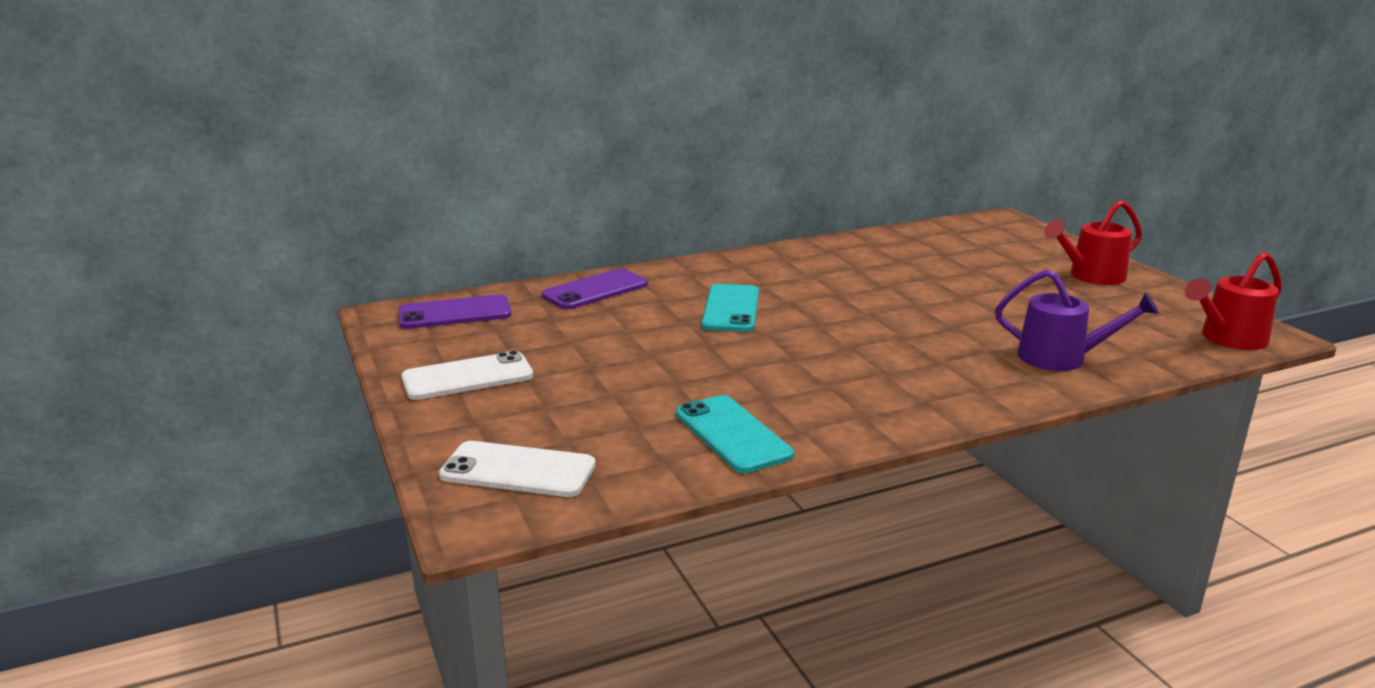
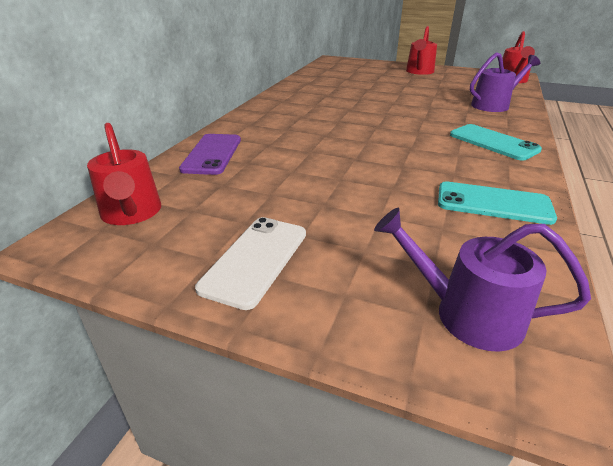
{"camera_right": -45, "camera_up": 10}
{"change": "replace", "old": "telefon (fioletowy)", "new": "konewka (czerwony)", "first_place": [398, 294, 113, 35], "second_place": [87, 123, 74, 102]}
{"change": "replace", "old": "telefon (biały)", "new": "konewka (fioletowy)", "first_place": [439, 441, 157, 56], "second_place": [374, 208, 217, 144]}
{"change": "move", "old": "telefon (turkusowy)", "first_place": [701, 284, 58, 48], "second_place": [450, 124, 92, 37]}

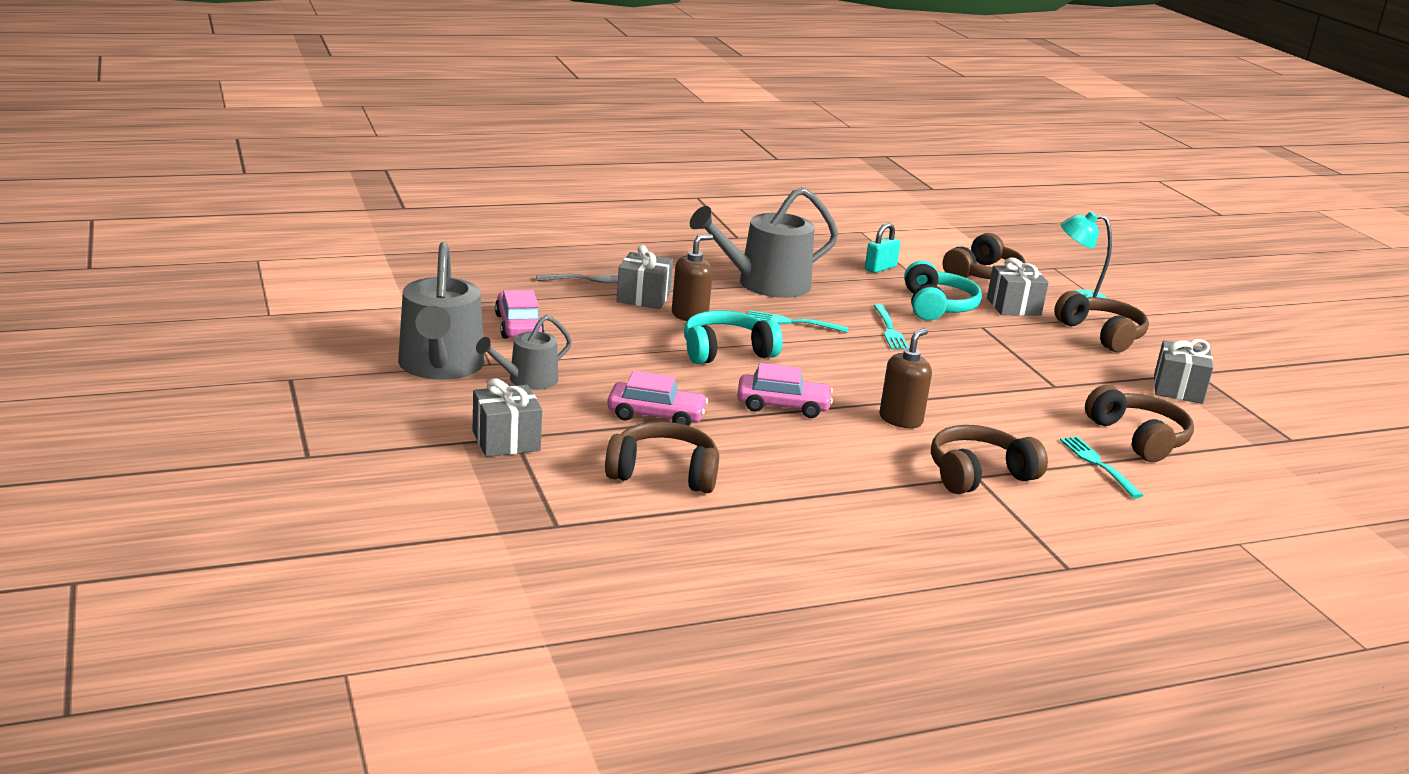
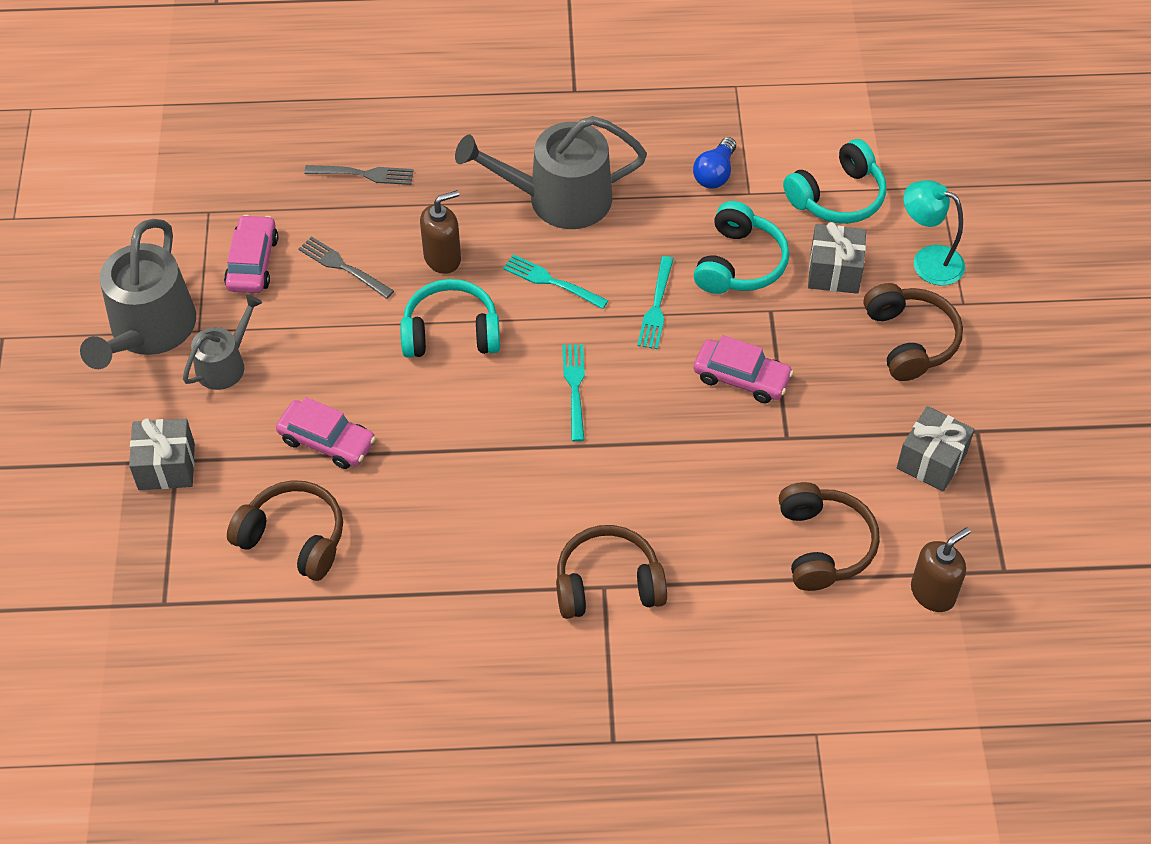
{"camera_right": 20, "camera_up": 30}
{"change": "rotate", "old": "konewka (szary)", "first_place": [476, 315, 96, 75], "second_place": [183, 295, 80, 95], "degrees": 150}
{"change": "insert", "new": "widelec (szary)", "second_place": [298, 236, 96, 63]}
{"change": "move", "old": "widelec (turkusowy)", "first_place": [1060, 436, 84, 62], "second_place": [562, 344, 23, 98]}
{"change": "replace", "old": "kłódka (turkusowy)", "new": "żarówka (niebieski)", "first_place": [865, 223, 35, 50], "second_place": [693, 137, 43, 52]}
{"change": "move", "old": "samochód (różowy)", "first_place": [737, 363, 96, 55], "second_place": [694, 335, 99, 68]}
{"change": "recolor", "old": "słuchawki (brązowy)", "new": "słuchawki (turkusowy)", "first_place": [942, 233, 84, 46], "second_place": [783, 139, 103, 85]}
{"change": "move", "old": "dozownik mydła (brązowy)", "first_place": [879, 328, 53, 100], "second_place": [911, 527, 60, 85]}
{"change": "delete", "old": "prezent (szary)", "first_place": [617, 245, 56, 64]}

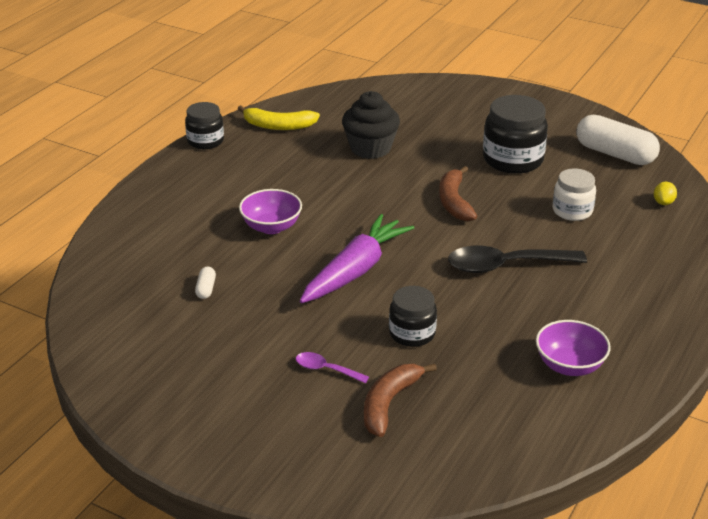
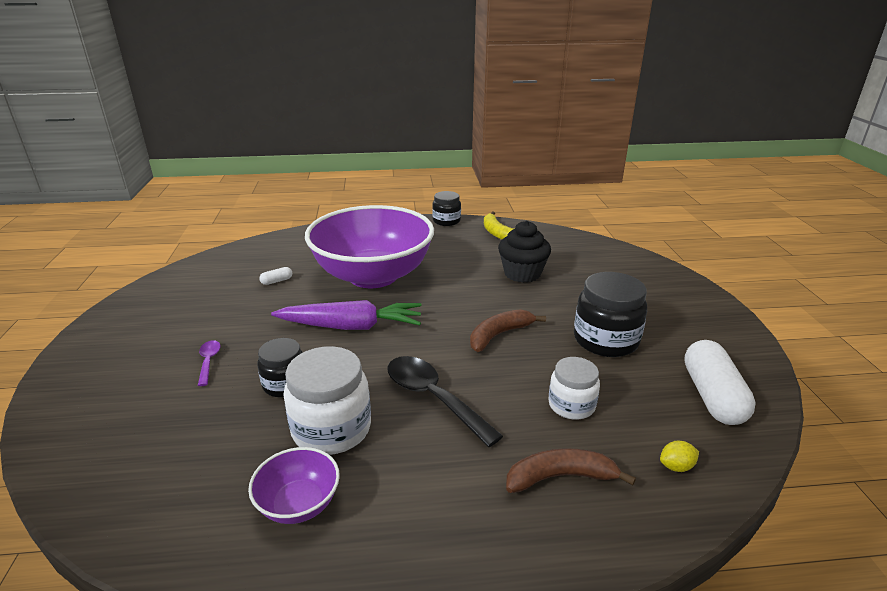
{"camera_right": 55, "camera_up": -5}
{"change": "insert", "new": "słoik (biały)", "second_place": [283, 346, 88, 109]}
{"change": "resize", "old": "miska (fioletowy)", "first_place": [239, 189, 63, 45], "second_place": [305, 205, 129, 83], "factor": 2.42}
{"change": "move", "old": "banan (brązowy)", "first_place": [364, 363, 73, 74], "second_place": [506, 448, 130, 45]}

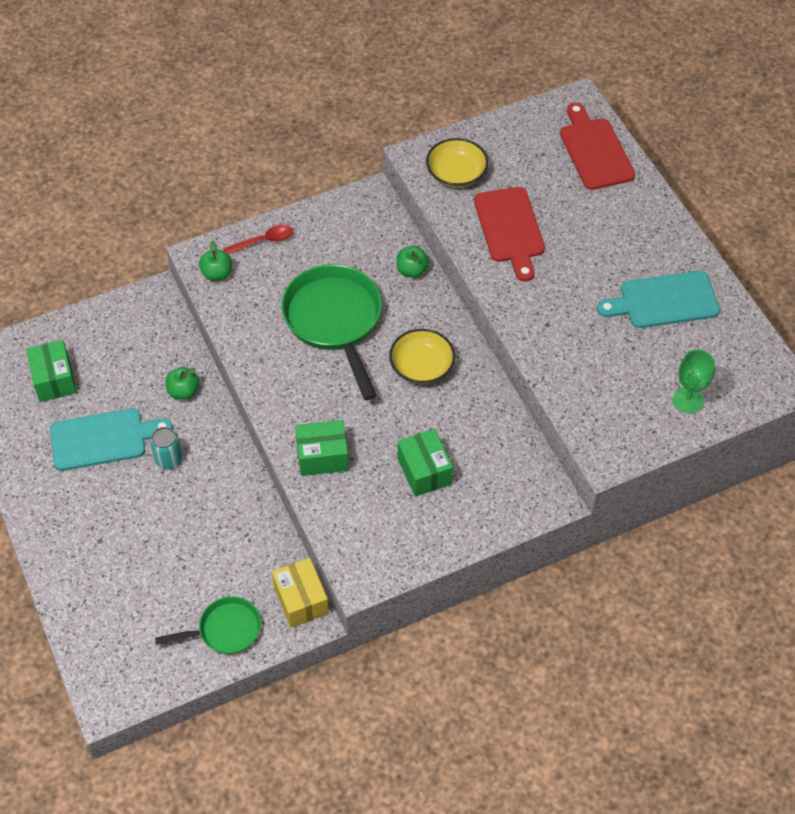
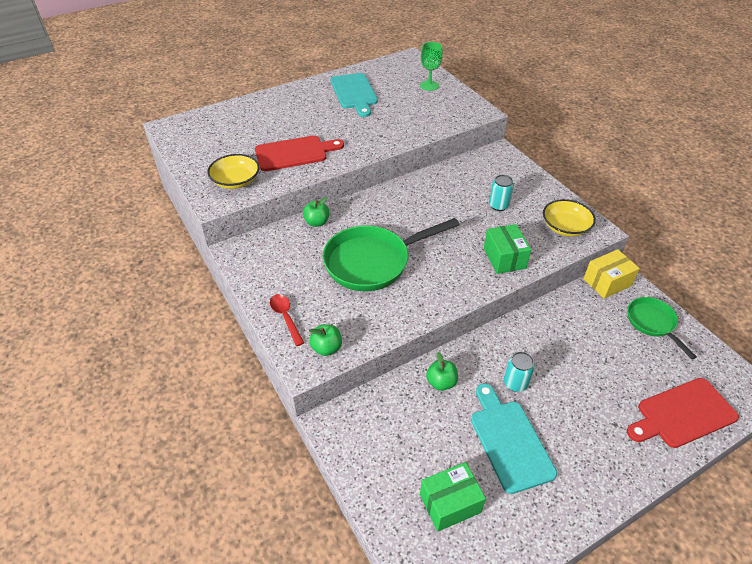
{"camera_right": -95, "camera_up": -10}
{"change": "replace", "old": "pudełko (zielony)", "new": "puszka (turkusowy)", "first_place": [398, 429, 55, 68], "second_place": [489, 175, 25, 36]}
{"change": "move", "old": "miska (żółty)", "first_place": [389, 329, 66, 55], "second_place": [543, 199, 53, 38]}
{"change": "move", "old": "deska do krojenia (czerwony)", "first_place": [560, 103, 75, 87], "second_place": [627, 378, 112, 70]}

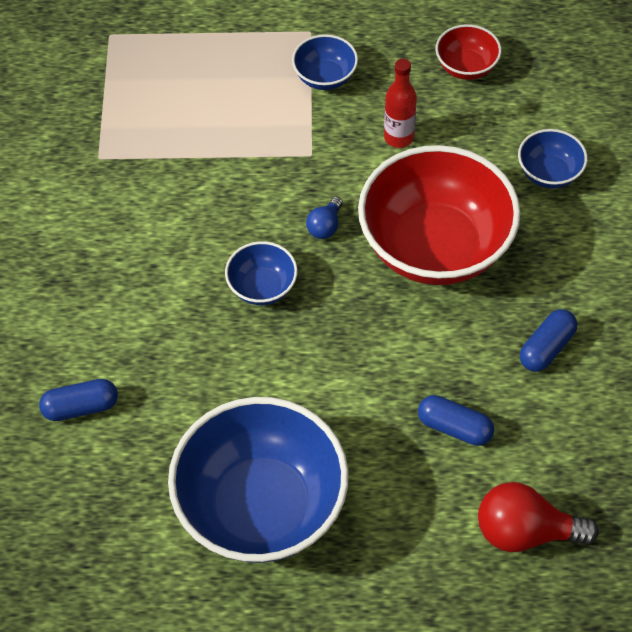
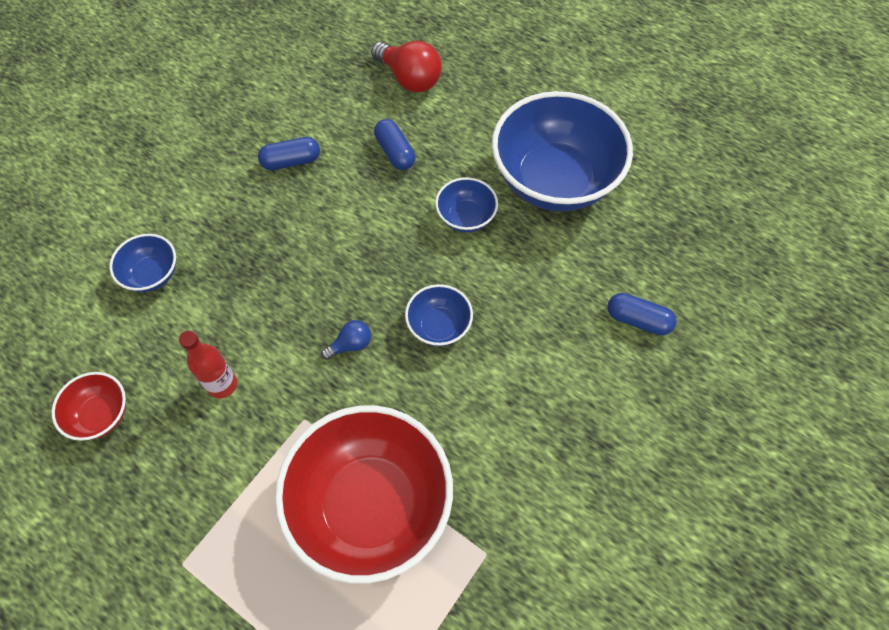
{"camera_right": -145, "camera_up": 5}
{"change": "move", "old": "miska (czerwony)", "first_place": [358, 145, 162, 140], "second_place": [275, 405, 178, 179]}
{"change": "move", "old": "miska (niebieski)", "first_place": [292, 34, 66, 56], "second_place": [435, 177, 63, 56]}

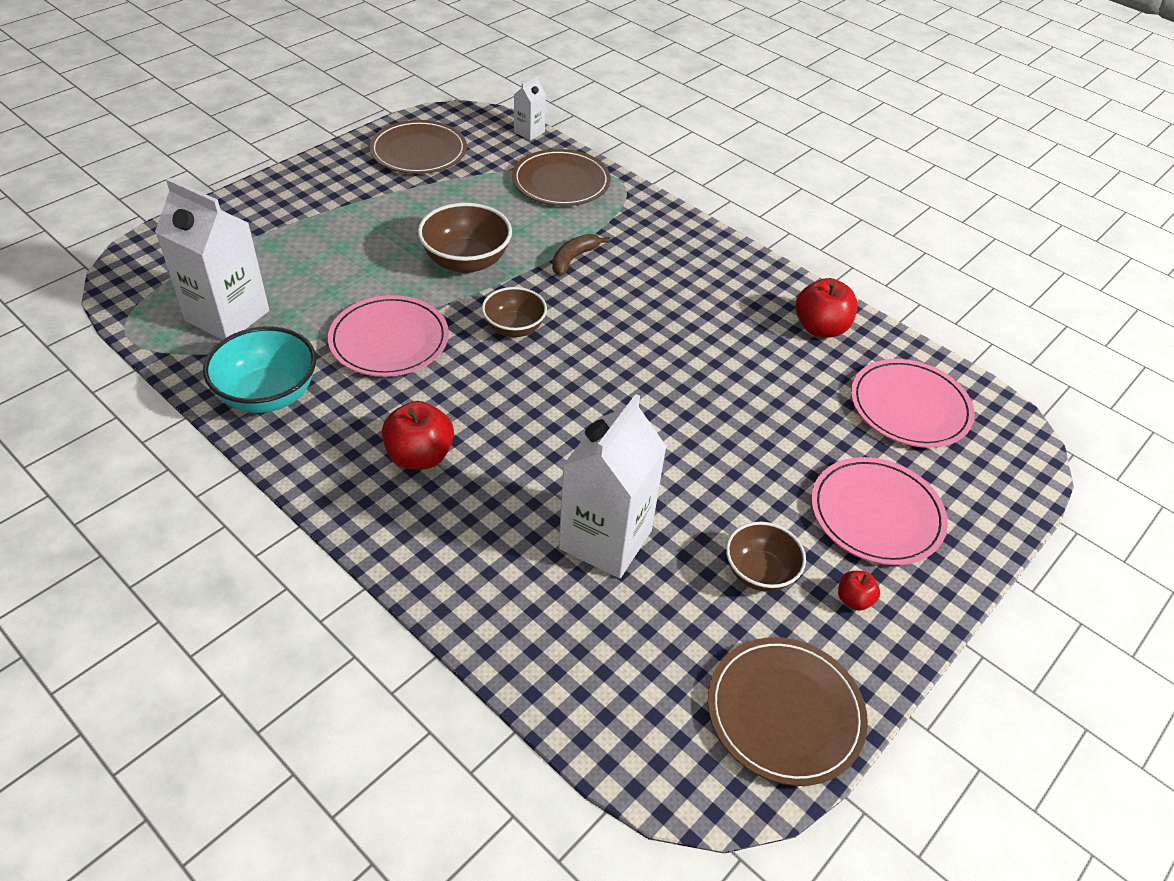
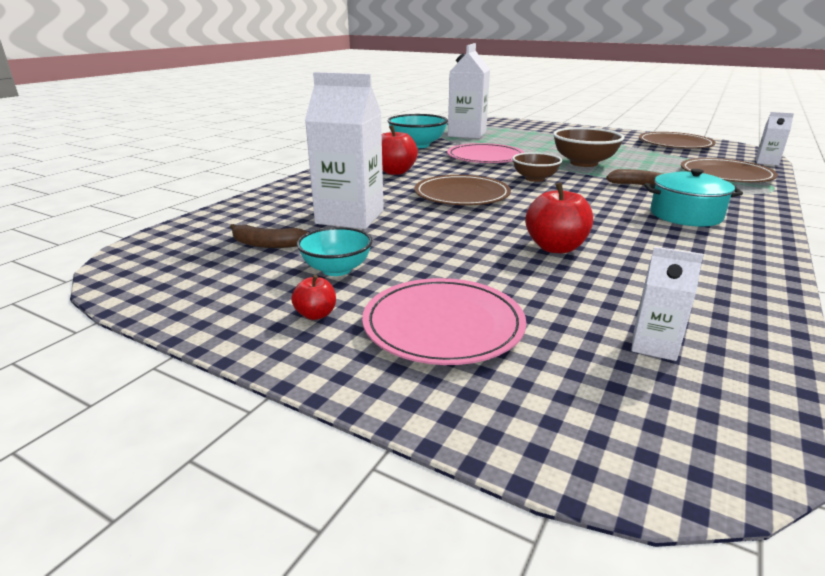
{"camera_right": 80, "camera_up": -20}
{"change": "insert", "new": "banan (brązowy)", "second_place": [230, 224, 79, 24]}
{"change": "recolor", "old": "miska (brązowy)", "new": "miska (turkusowy)", "first_place": [726, 522, 80, 70], "second_place": [297, 227, 76, 49]}
{"change": "move", "old": "talerz (brązowy)", "first_place": [708, 637, 160, 149], "second_place": [414, 175, 97, 30]}
{"change": "move", "old": "jabłko (czerwony)", "first_place": [796, 278, 62, 60], "second_place": [525, 182, 68, 71]}
{"change": "replace", "old": "talerz (różowy)", "new": "karton mleka (biały)", "first_place": [851, 359, 124, 89], "second_place": [631, 247, 73, 114]}
{"change": "insert", "new": "garnek (turkusowy)", "second_place": [644, 169, 99, 58]}

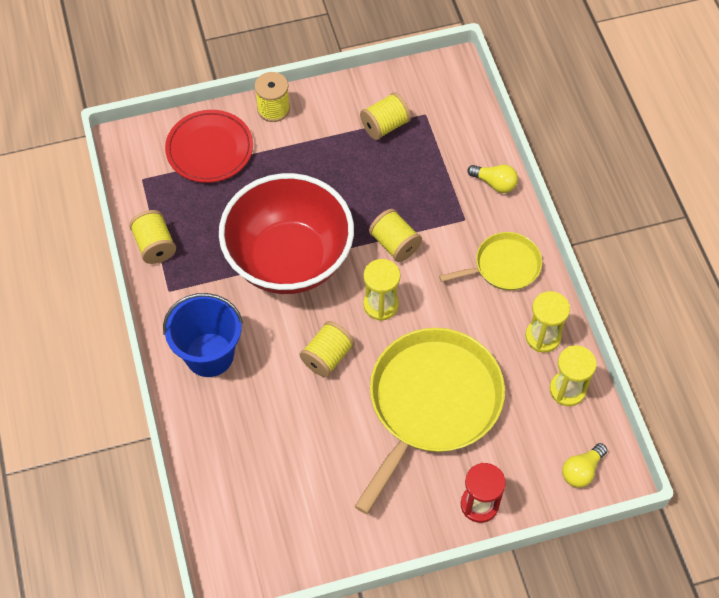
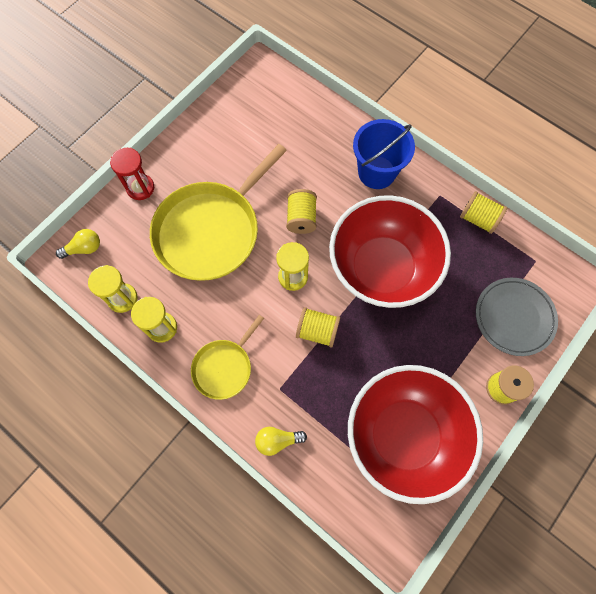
{"camera_right": 145, "camera_up": 10}
{"change": "rotate", "old": "żarówka (żółty)", "first_place": [562, 443, 45, 45], "second_place": [56, 229, 44, 30], "degrees": 60}
{"change": "rotate", "old": "patelnia (żółty)", "first_place": [354, 328, 151, 186], "second_place": [150, 144, 137, 137], "degrees": 45}
{"change": "replace", "old": "szpulka (żółty)", "new": "miska (czerwony)", "first_place": [360, 92, 51, 48], "second_place": [348, 365, 135, 139]}
{"change": "recolor", "old": "talerz (czerwony)", "new": "talerz (szary)", "first_place": [165, 110, 88, 73], "second_place": [476, 278, 82, 78]}

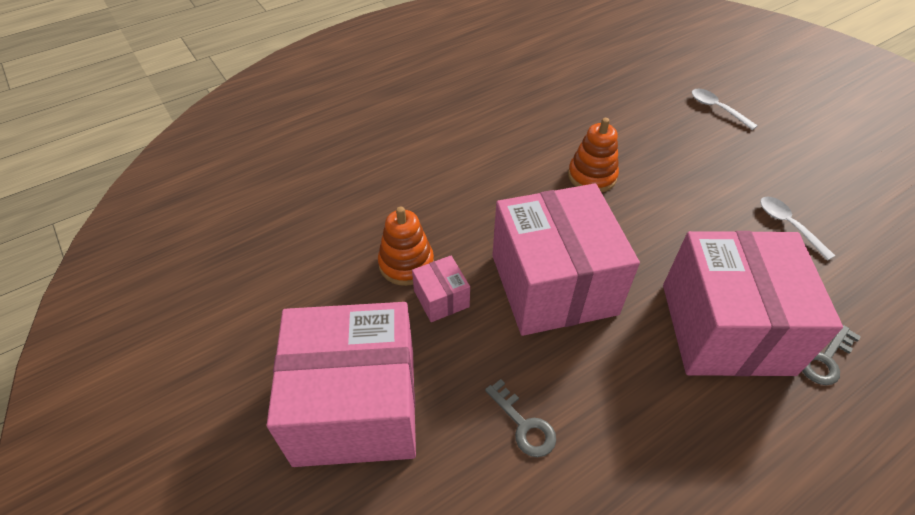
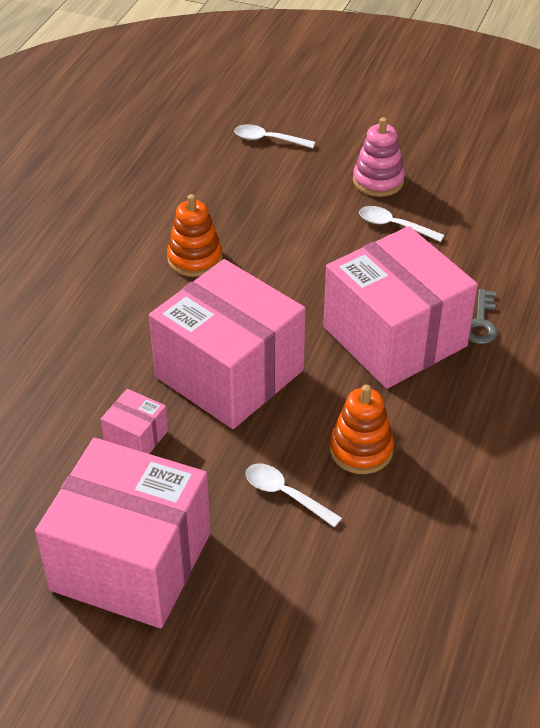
{"camera_right": -35, "camera_up": -5}
{"change": "rotate", "old": "pudełko (różowy)", "first_place": [267, 302, 149, 165], "second_place": [35, 438, 176, 190], "degrees": 60}
{"change": "replace", "old": "klucz (szary)", "new": "łyżka (biały)", "first_place": [485, 379, 71, 78], "second_place": [246, 464, 96, 63]}
{"change": "move", "old": "zabawka nakładanka (pomarańczowy)", "first_place": [378, 206, 56, 80], "second_place": [329, 385, 65, 89]}
{"change": "insert", "new": "zabawka nakładanka (różowy)", "second_place": [353, 117, 52, 80]}

